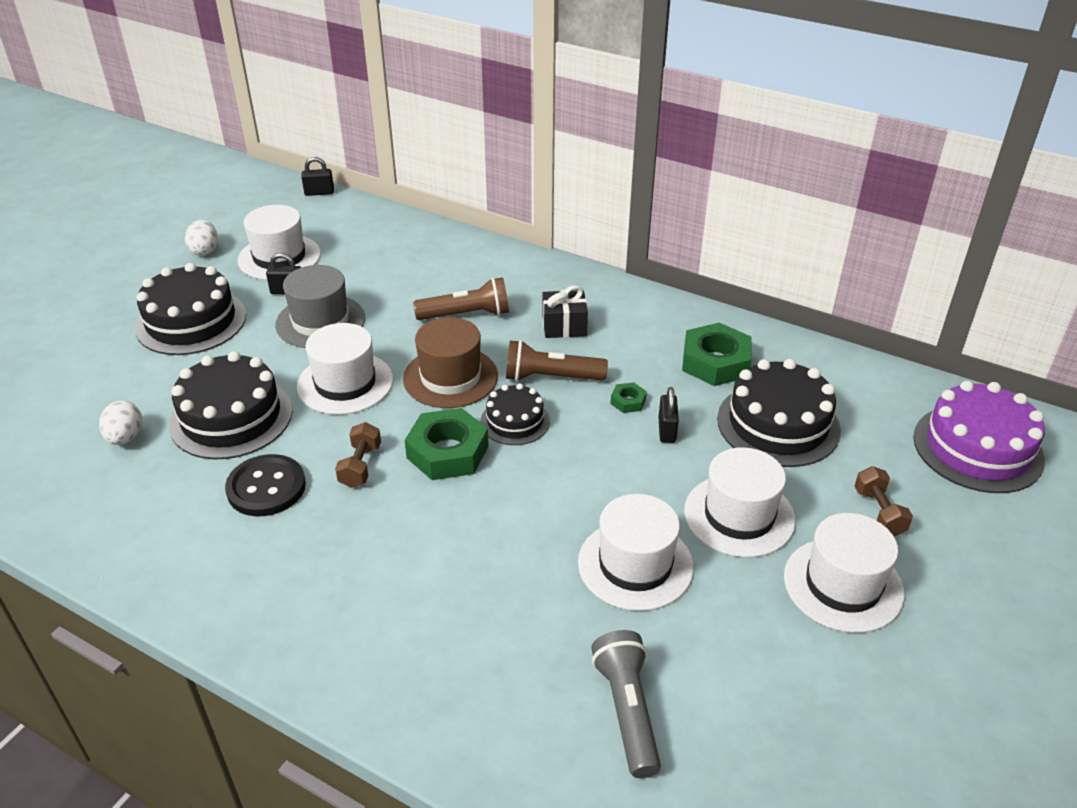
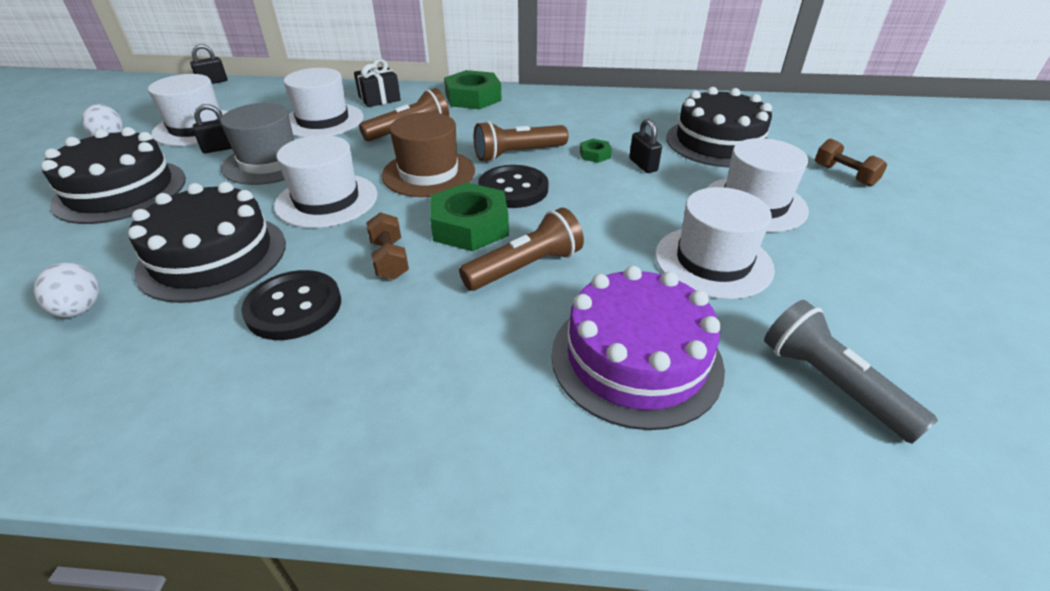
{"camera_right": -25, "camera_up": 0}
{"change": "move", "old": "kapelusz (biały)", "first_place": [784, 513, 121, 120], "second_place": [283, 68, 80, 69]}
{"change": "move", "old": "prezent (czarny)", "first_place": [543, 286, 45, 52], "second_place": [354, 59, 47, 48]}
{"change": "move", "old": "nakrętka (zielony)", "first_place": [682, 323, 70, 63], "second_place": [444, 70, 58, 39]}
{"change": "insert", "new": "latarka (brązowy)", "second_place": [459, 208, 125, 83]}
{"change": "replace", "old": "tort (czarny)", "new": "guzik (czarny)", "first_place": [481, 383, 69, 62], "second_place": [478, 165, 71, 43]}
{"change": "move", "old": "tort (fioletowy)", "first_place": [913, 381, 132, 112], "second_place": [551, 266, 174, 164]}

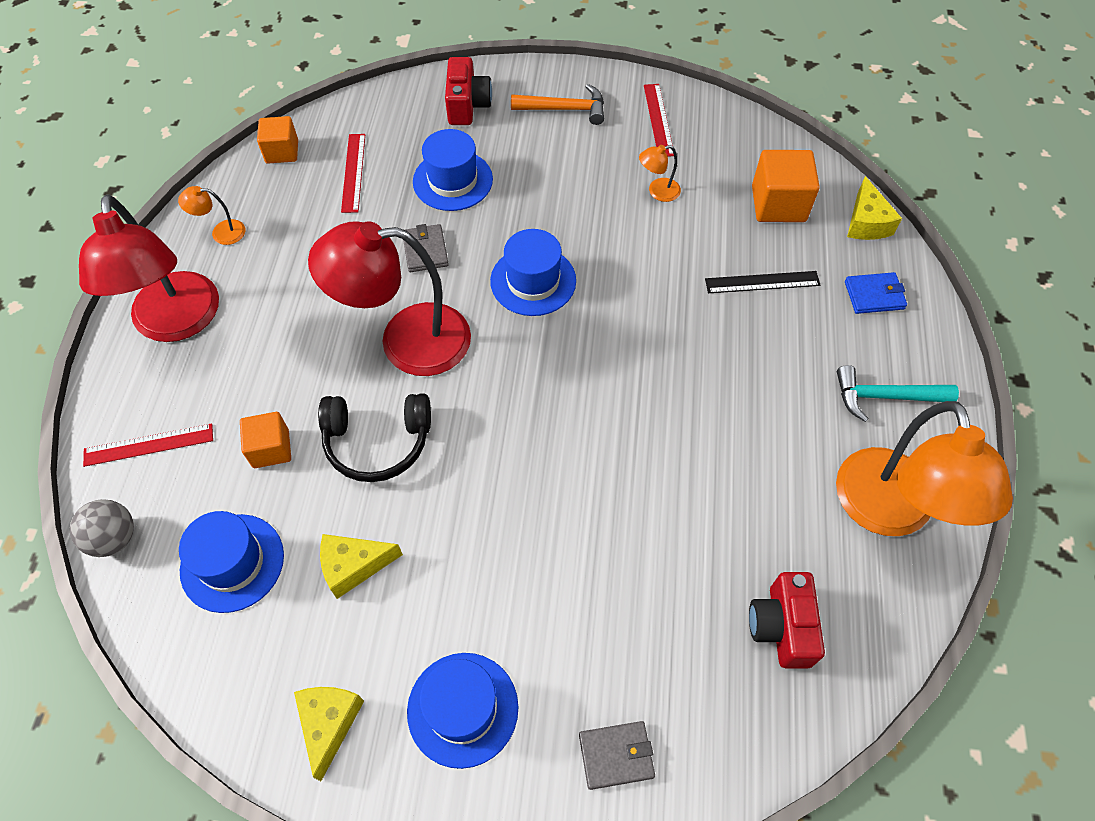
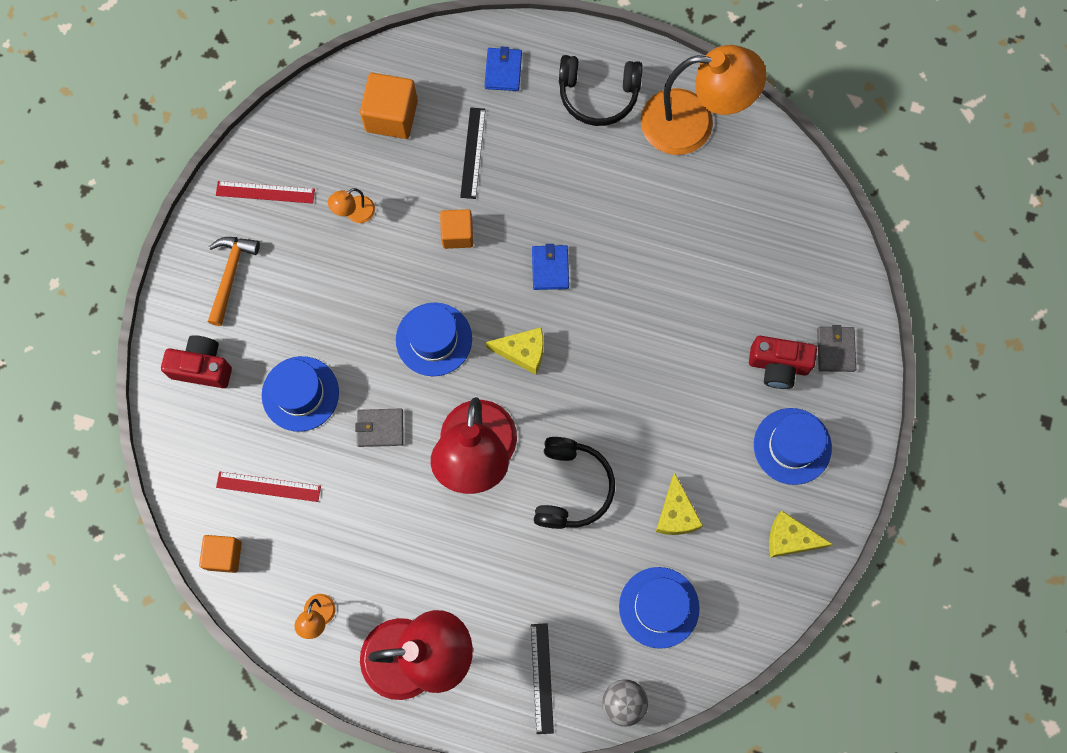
{"camera_right": -80, "camera_up": 15}
{"change": "rotate", "old": "lampka (pomarańczowy)", "first_place": [639, 145, 42, 57], "second_place": [328, 188, 47, 35], "degrees": 60}
{"change": "move", "old": "sześcian (pomarańczowy)", "first_place": [240, 412, 51, 56], "second_place": [440, 209, 33, 40]}
{"change": "move", "old": "ser (żółty)", "first_place": [847, 176, 55, 64], "second_place": [486, 327, 57, 48]}
{"change": "recolor", "old": "linijka (czerwony)", "new": "linijka (czarny)", "first_place": [83, 423, 130, 44], "second_place": [531, 623, 23, 111]}
{"change": "insert", "new": "portfel (niebieski)", "second_place": [532, 244, 37, 46]}
{"change": "replace", "old": "młotek (turkusowy)", "new": "słuchawki (czarny)", "first_place": [837, 365, 122, 57], "second_place": [559, 55, 84, 71]}
{"change": "move", "old": "aparat fotograficzny (czerwony)", "first_place": [749, 572, 76, 96], "second_place": [749, 336, 68, 53]}

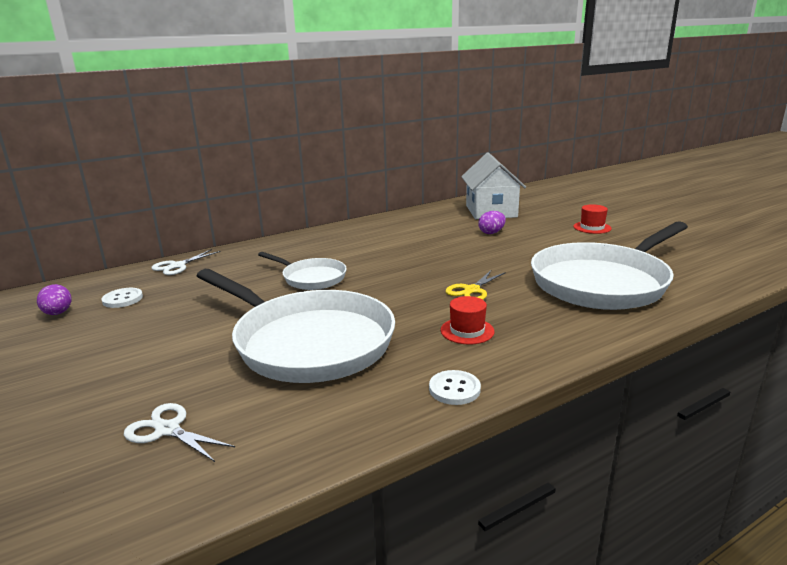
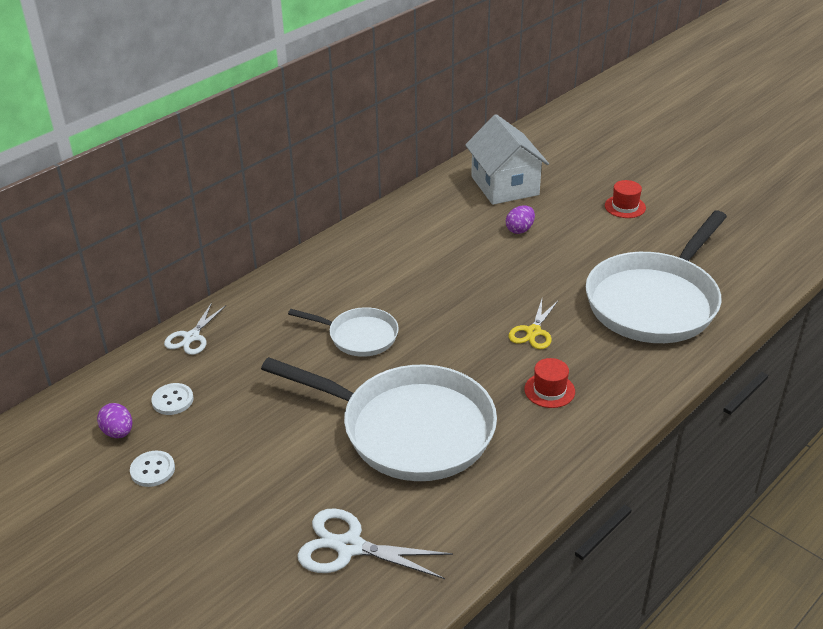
{"camera_right": -15, "camera_up": 15}
{"change": "move", "old": "guzik (biały)", "first_place": [429, 370, 52, 35], "second_place": [130, 451, 45, 36]}
{"change": "resize", "old": "nożyczki (biały)", "first_place": [124, 403, 111, 59], "second_place": [297, 508, 156, 71], "factor": 1.5}

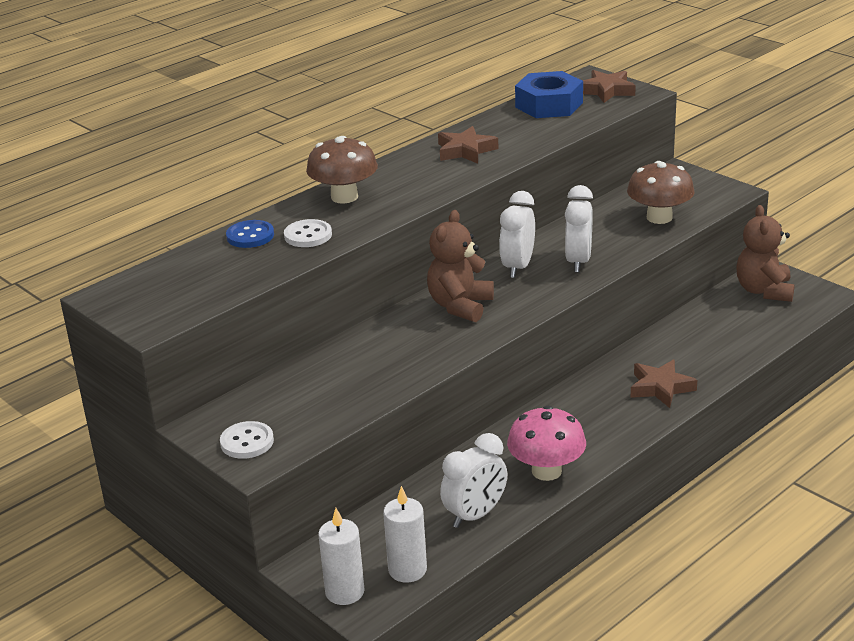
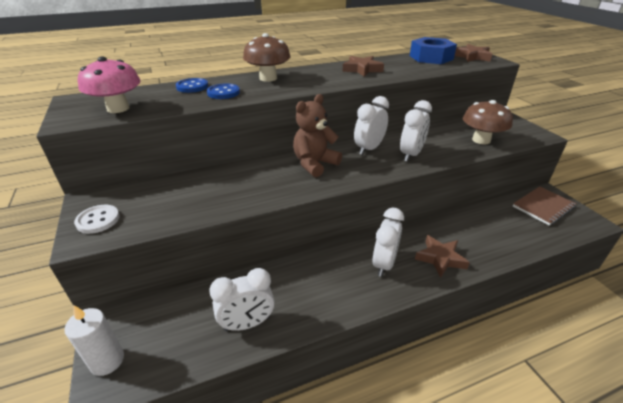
{"camera_right": 20, "camera_up": 5}
{"change": "move", "old": "grzyb (różowy)", "first_place": [507, 406, 79, 75], "second_place": [78, 56, 63, 57]}
{"change": "recolor", "old": "guzik (biały)", "new": "guzik (niebieski)", "first_place": [284, 219, 48, 28], "second_place": [207, 83, 33, 16]}
{"change": "insert", "new": "budzik (biały)", "second_place": [373, 208, 31, 69]}
{"change": "replace", "old": "miś (brązowy)", "new": "zeszyt (brązowy)", "first_place": [737, 205, 58, 97], "second_place": [513, 186, 64, 39]}
{"change": "delete", "old": "świeca (biały)", "first_place": [383, 486, 44, 96]}

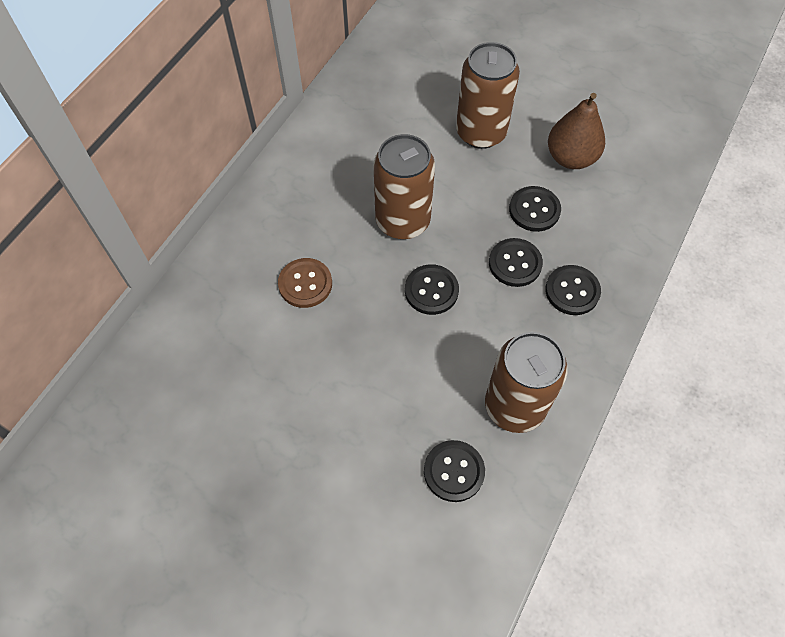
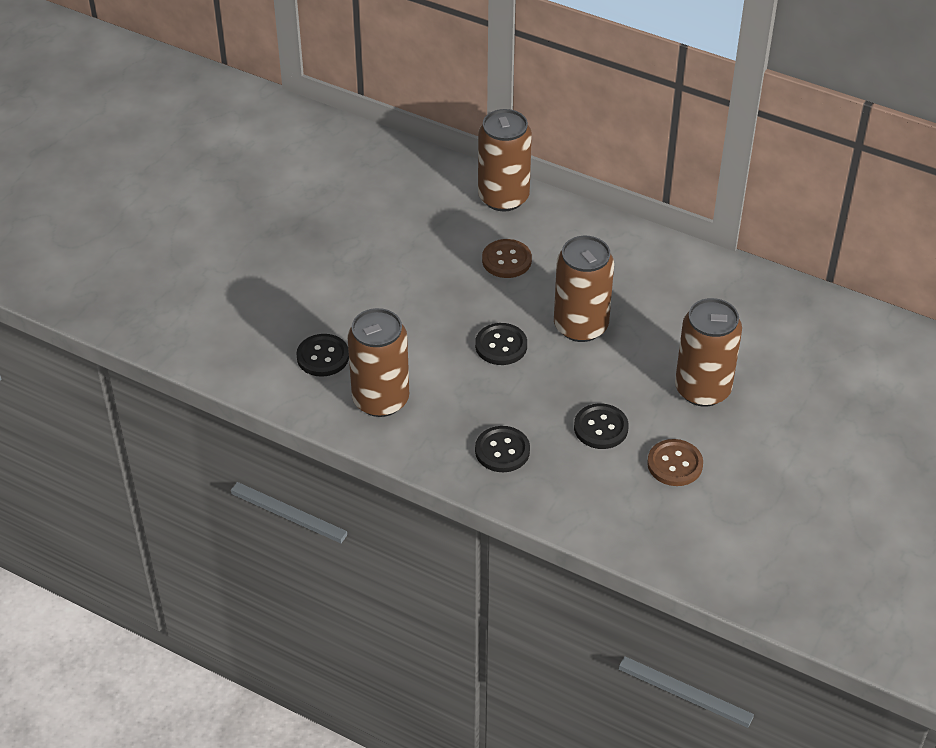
{"camera_right": 90, "camera_up": -15}
{"change": "insert", "new": "puszka (brązowy)", "second_place": [478, 109, 54, 103]}
{"change": "replace", "old": "gruszka (brązowy)", "new": "guzik (brązowy)", "first_place": [548, 93, 57, 76], "second_place": [647, 439, 56, 47]}
{"change": "delete", "old": "guzik (czarny)", "first_place": [489, 238, 54, 49]}

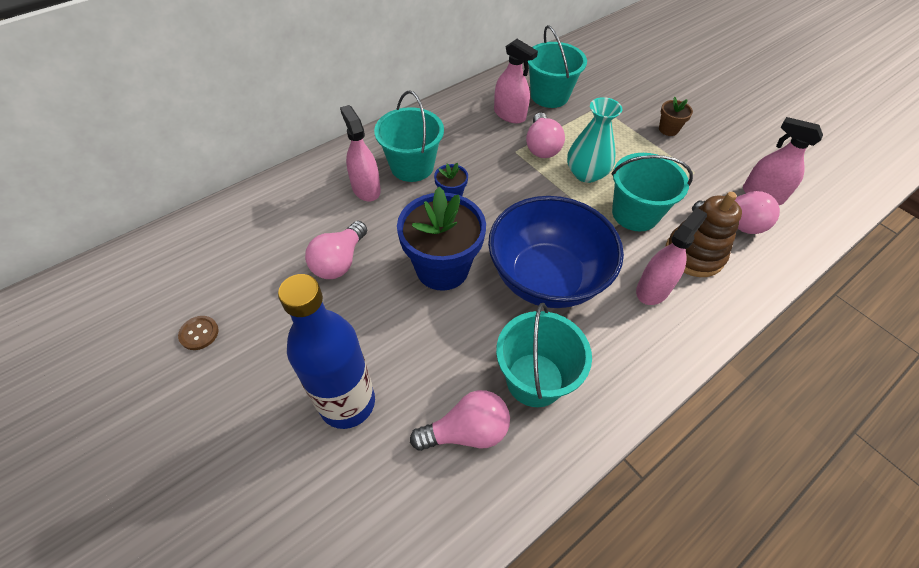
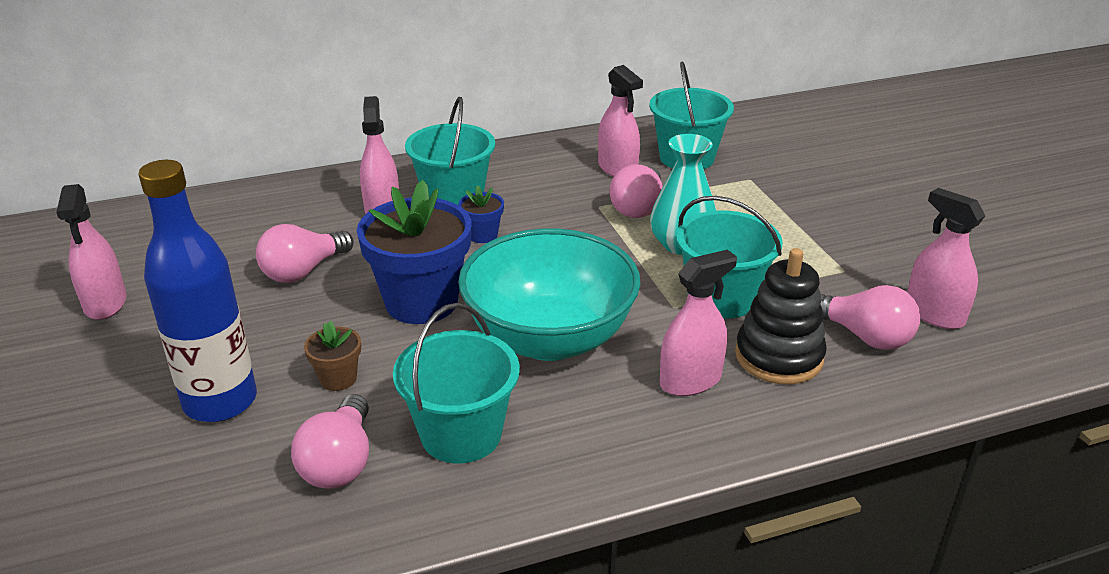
{"camera_right": 20, "camera_up": -20}
{"change": "replace", "old": "guzik (brązowy)", "new": "spryskiwacz (różowy)", "first_place": [178, 316, 41, 34], "second_place": [56, 184, 71, 136]}
{"change": "rotate", "old": "żarówka (różowy)", "first_place": [410, 390, 100, 61], "second_place": [291, 394, 78, 95], "degrees": 90}
{"change": "move", "old": "doniczka (brązowy)", "first_place": [659, 97, 34, 39], "second_place": [304, 321, 57, 70]}
{"change": "recolor", "old": "miska (niebieski)", "new": "miska (turkusowy)", "first_place": [488, 196, 136, 112], "second_place": [458, 228, 183, 133]}
{"change": "recolor", "old": "zabawka nakładanka (brązowy)", "new": "zabawka nakładanka (czarny)", "first_place": [665, 192, 77, 85], "second_place": [735, 248, 92, 136]}

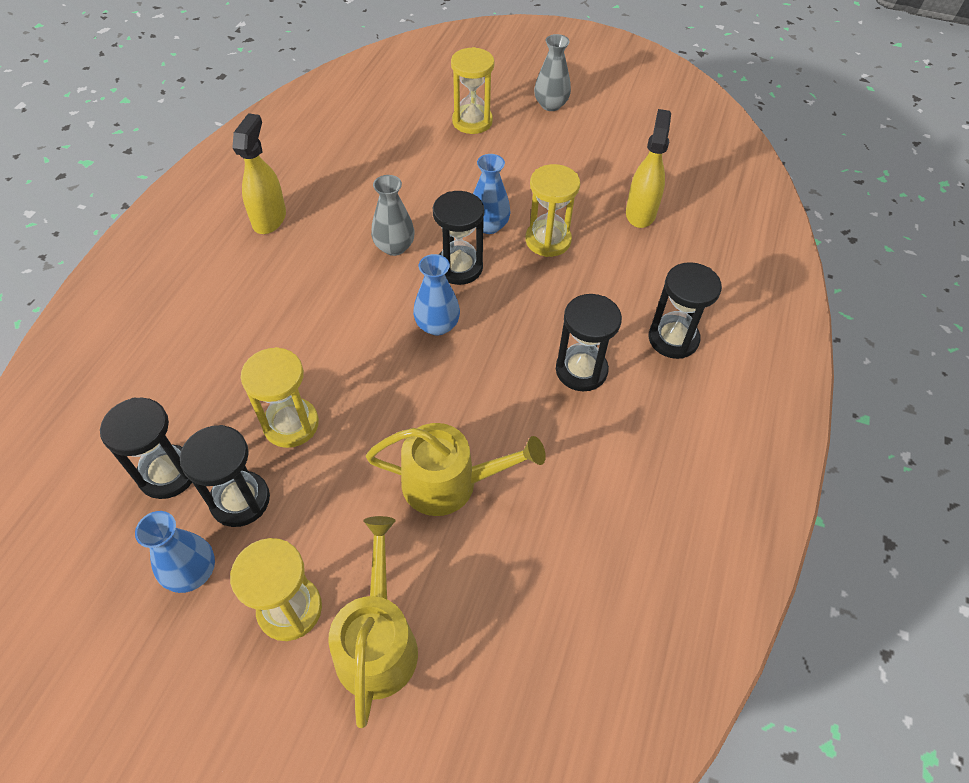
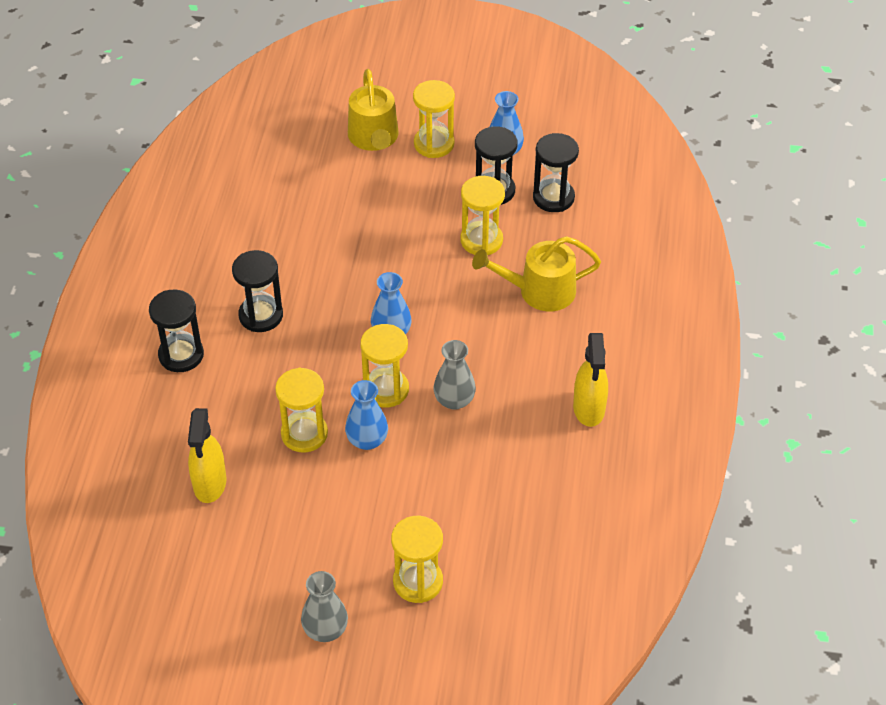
{"camera_right": 170, "camera_up": -5}
{"change": "recolor", "old": "klepsydra (czarny)", "new": "klepsydra (żółty)", "first_place": [433, 191, 51, 94], "second_place": [360, 324, 49, 84]}
{"change": "move", "old": "konewka (żółty)", "first_place": [366, 423, 180, 93], "second_place": [472, 236, 129, 76]}

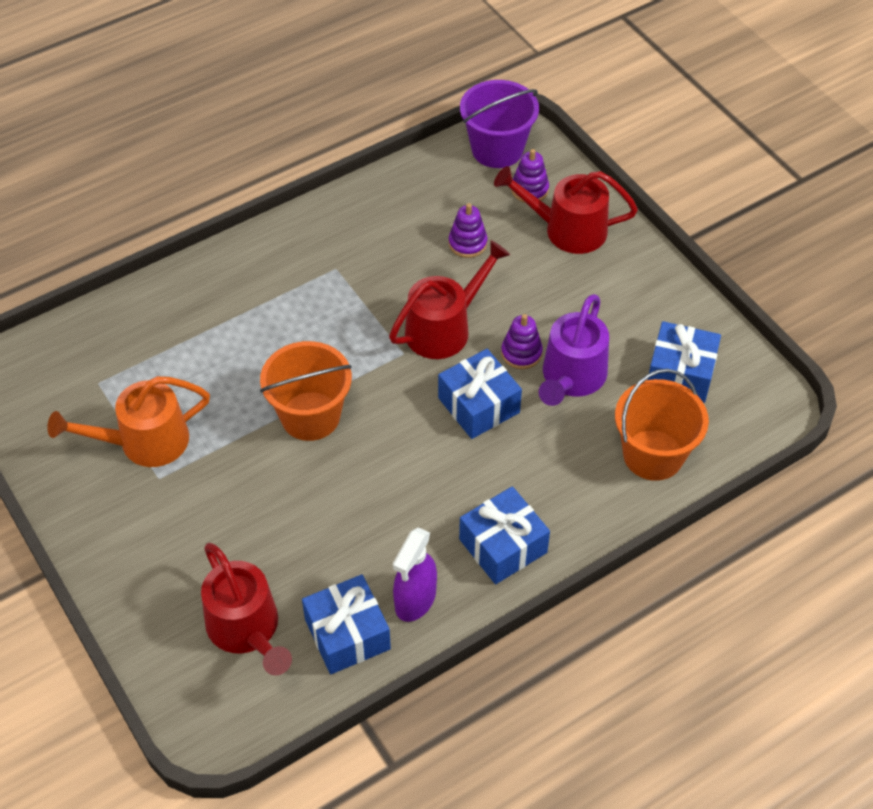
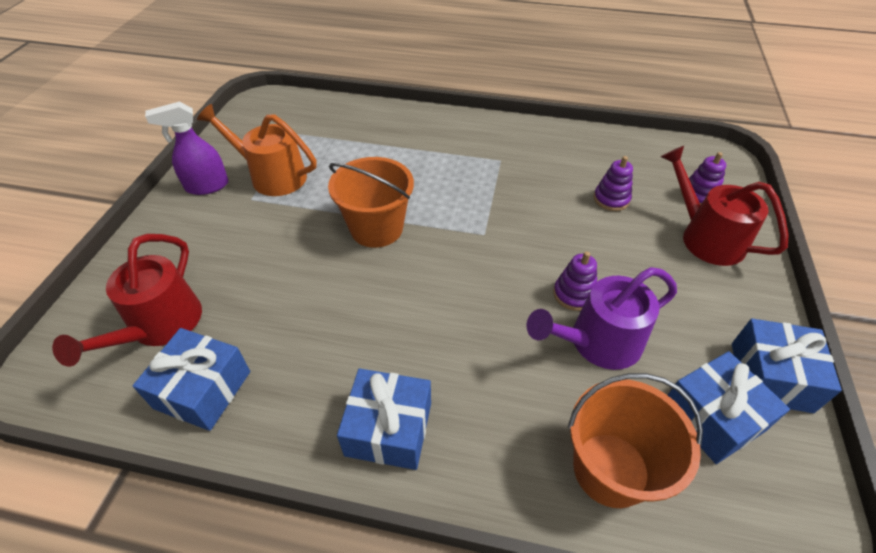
{"camera_right": 45, "camera_up": -5}
{"change": "move", "old": "spryskiwacz (fioletowy)", "first_place": [393, 527, 44, 95], "second_place": [145, 102, 83, 93]}
{"change": "move", "old": "prezent (niebieski)", "first_place": [438, 349, 84, 90], "second_place": [732, 319, 110, 94]}
{"change": "delete", "old": "konewka (czerwony)", "first_place": [389, 240, 121, 119]}
{"change": "delete", "old": "wiadro (fioletowy)", "first_place": [460, 80, 79, 88]}

